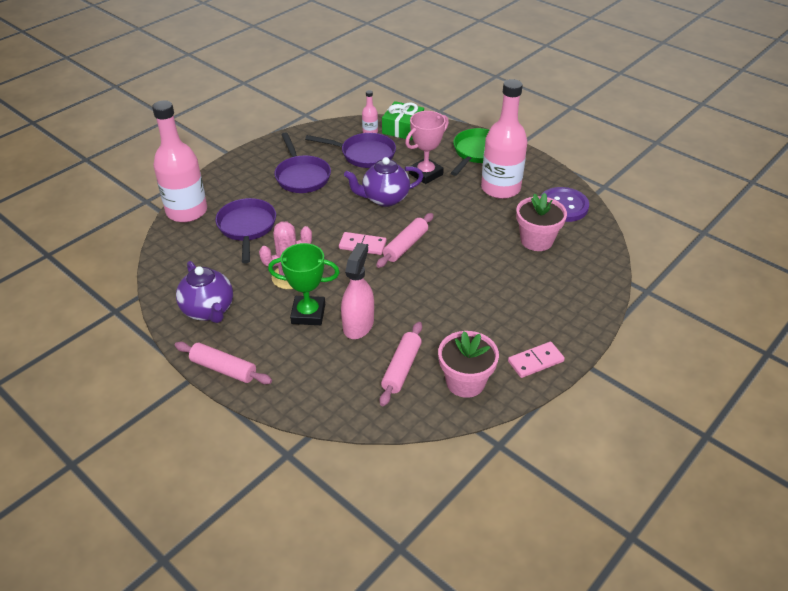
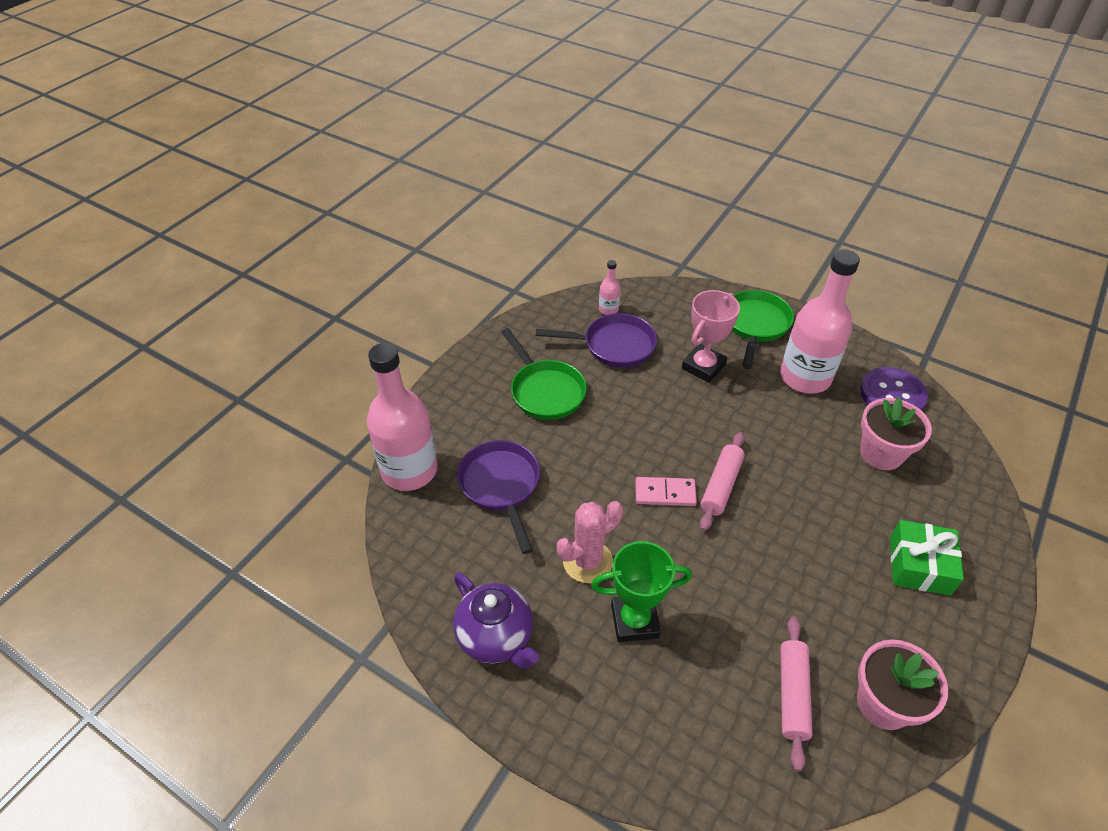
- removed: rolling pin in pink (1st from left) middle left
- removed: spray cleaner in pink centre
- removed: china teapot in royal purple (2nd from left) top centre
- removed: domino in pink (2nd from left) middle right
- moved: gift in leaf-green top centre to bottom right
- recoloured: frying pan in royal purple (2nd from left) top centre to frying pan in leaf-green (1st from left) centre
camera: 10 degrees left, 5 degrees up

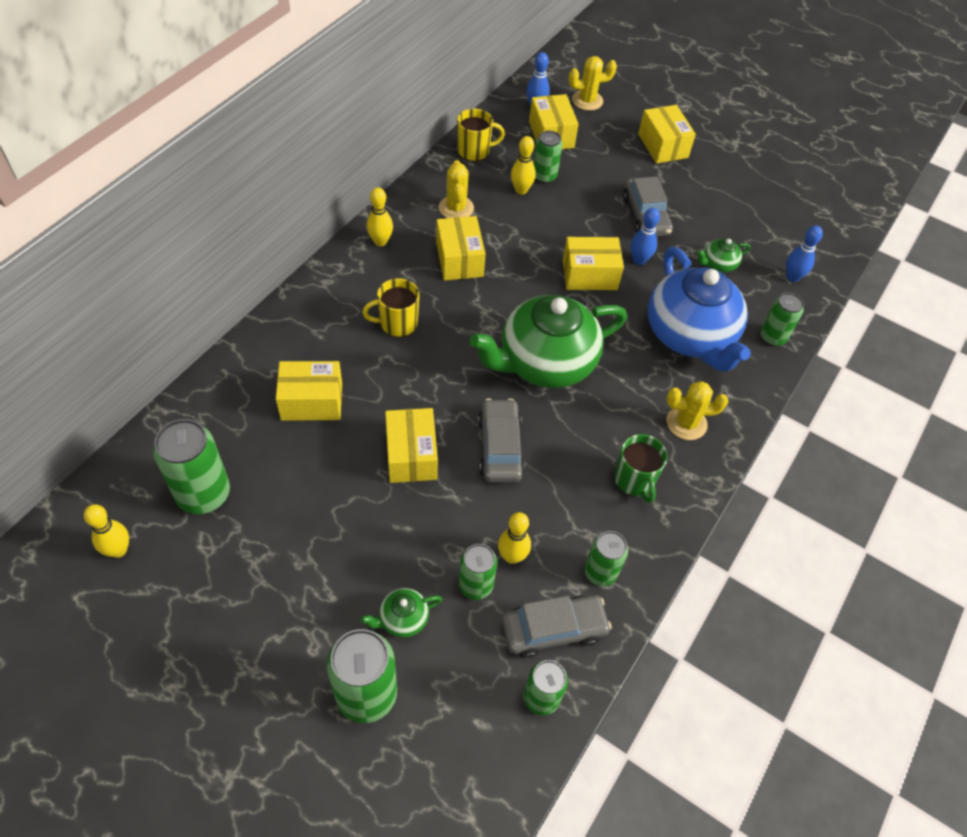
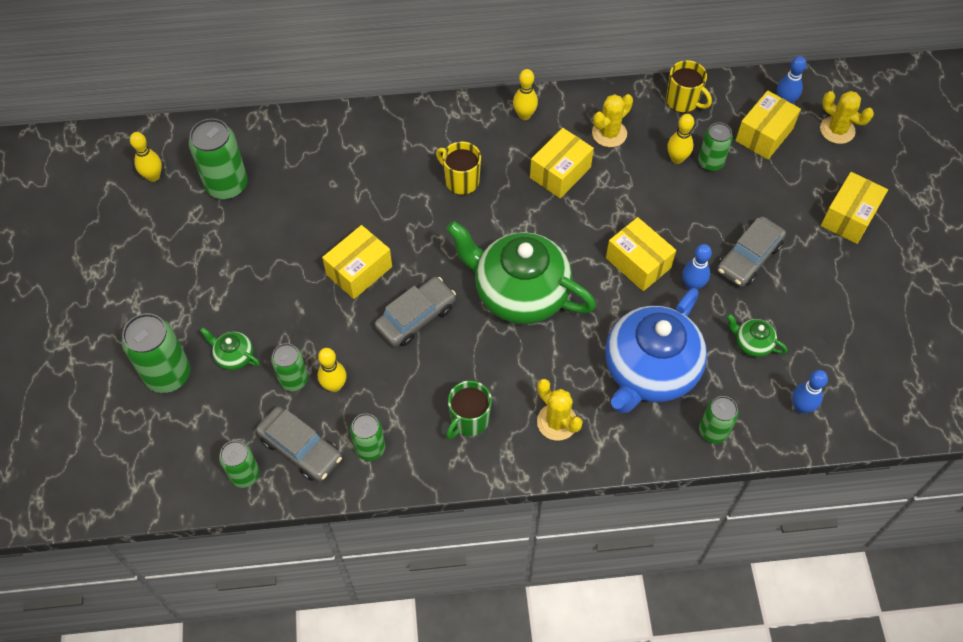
- removed: parcel in yellow (1st from left) middle left
camera: 55 degrees right, 5 degrees up

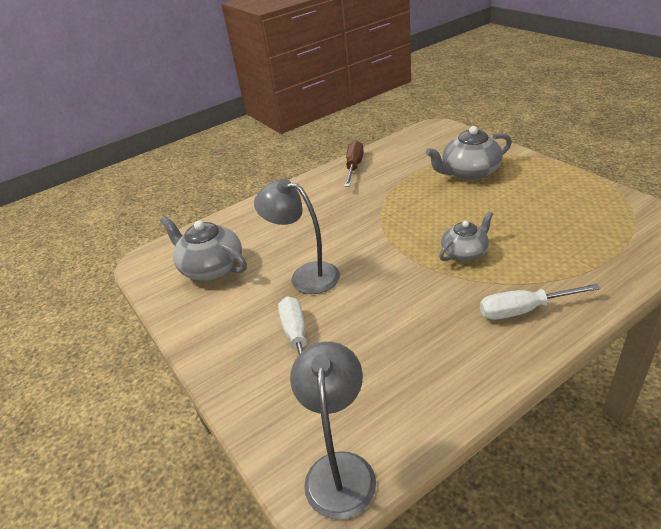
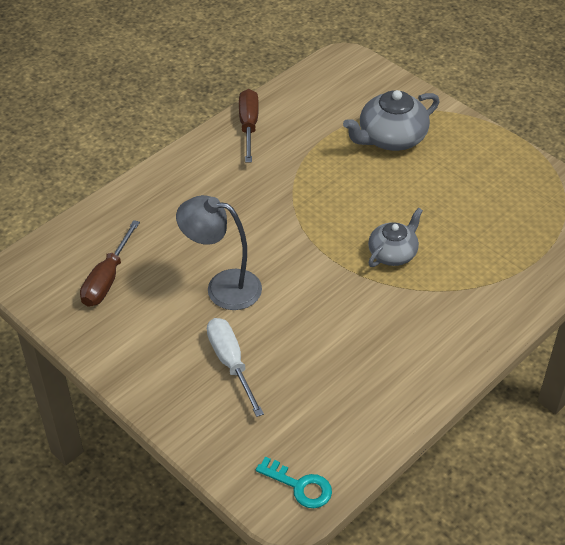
- removed: screwdriver in pure white (2nd from left) middle right
- replaced: china teapot in ash-grey (1st from left) middle left to screwdriver in russet (1st from left) middle left
- replaced: lamp in ash-grey (2nd from left) bottom centre to key in teal bottom centre
camera: 15 degrees left, 10 degrees up

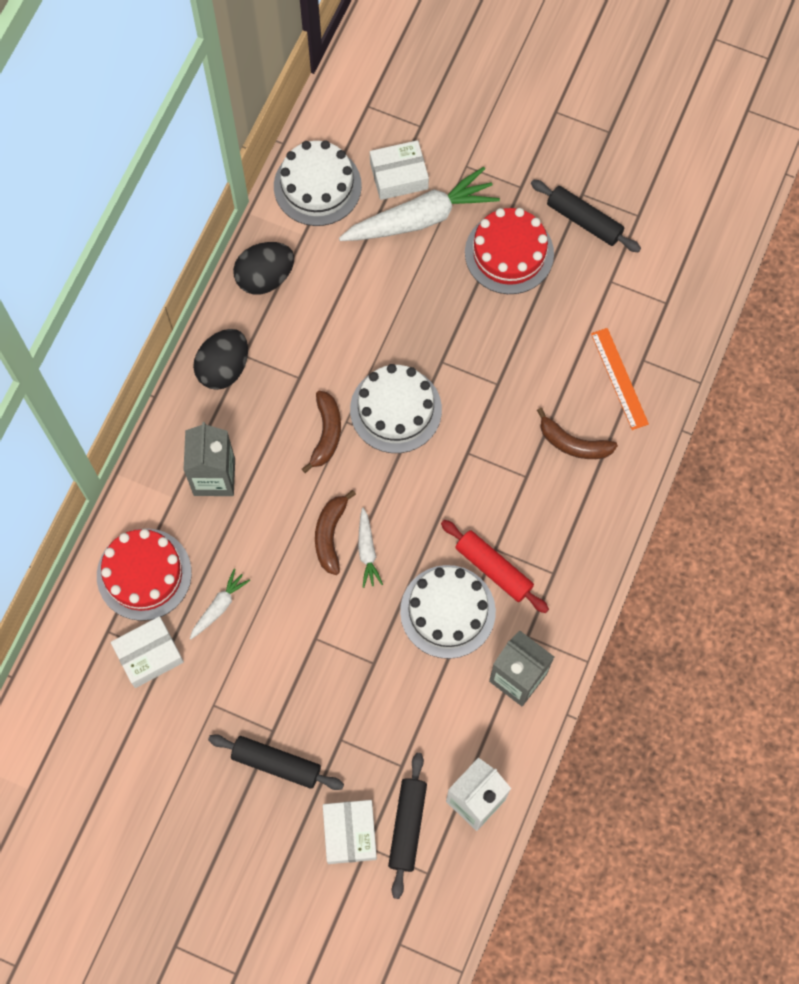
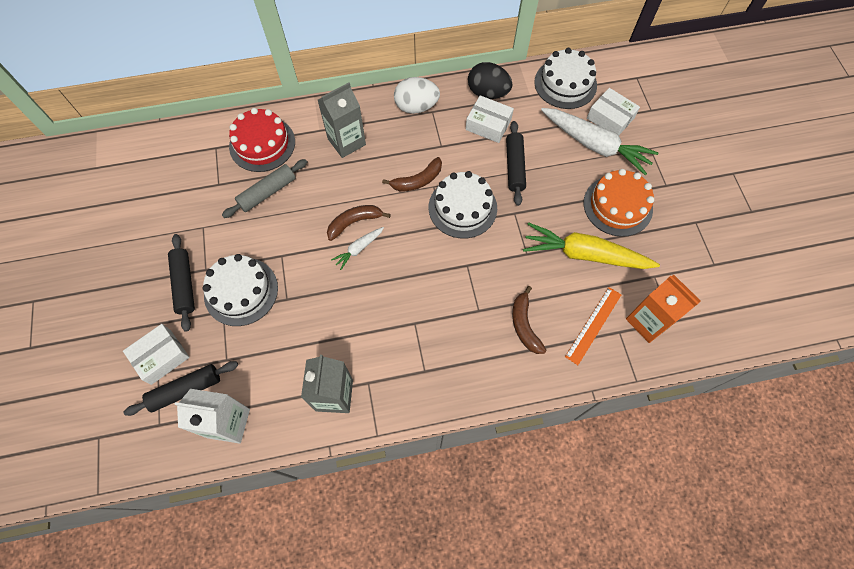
- removed: rolling pin in crimson centre
- added: carrot in yellow middle right
- added: milk carton in orange-coloured middle right
- moved: parcel in pure white (1st from left in the first image) middle left to parcel in pure white (2nd from left) top centre
- moved: cake in pure white (3rd from left in the first image) centre to cake in pure white (1st from left) middle left
- moved: rolling pin in black (3rd from left) top right to top centre
- replaced: carrot in pure white (1st from left) middle left to rolling pin in ash-grey top left
- recoloured: toy egg in black (1st from left) middle left to toy egg in pure white top centre
- recoloured: cake in crimson (2nd from left) top centre to cake in orange-coloured middle right
camera: 55 degrees right, 5 degrees down

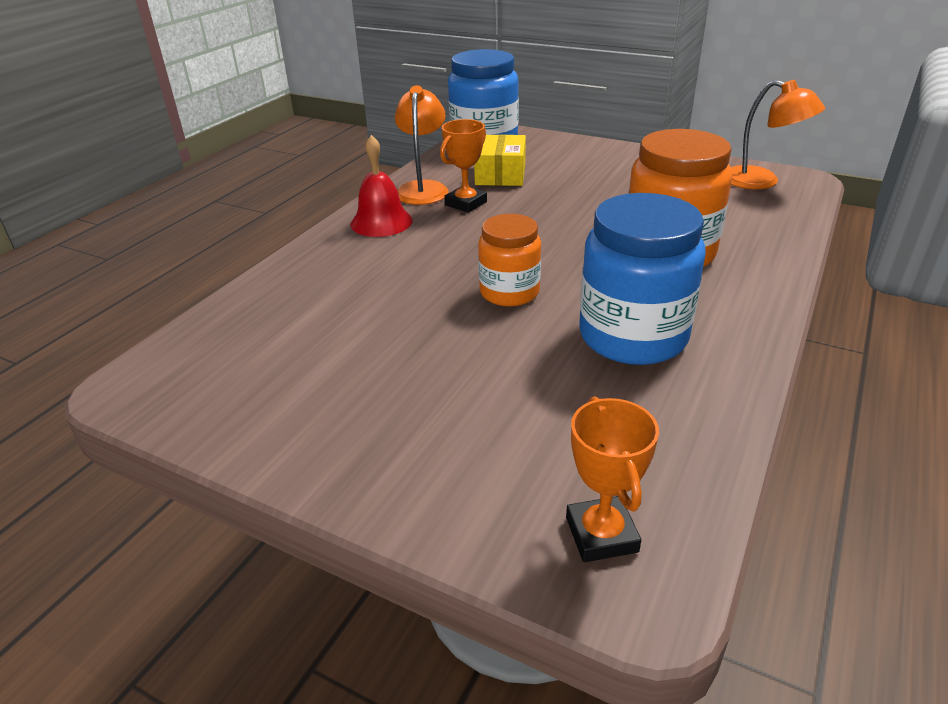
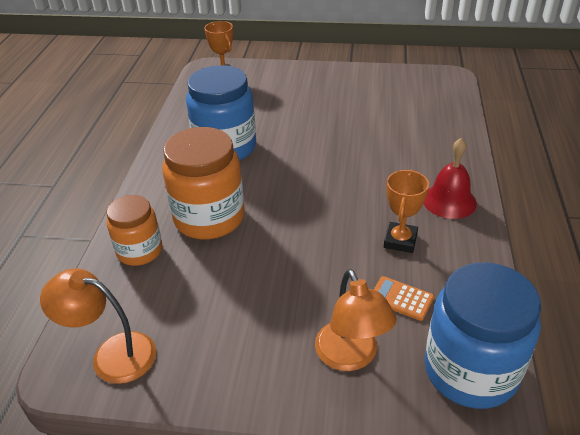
- moved: lamp in orange-coloured (1st from left in the first image) top centre to lamp in orange-coloured (2nd from left) bottom centre
- moved: jam jar in orange-coloured (1st from left) centre to middle left
- replaced: parcel in yellow top centre to pocket calculator in orange-coloured bottom right
camera: 160 degrees right, 5 degrees up

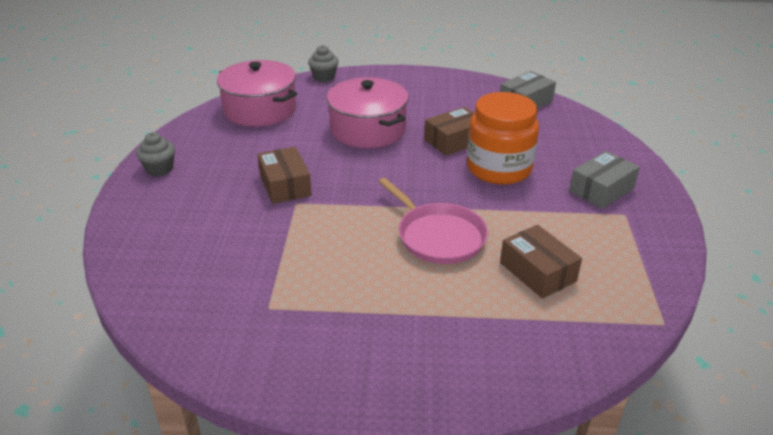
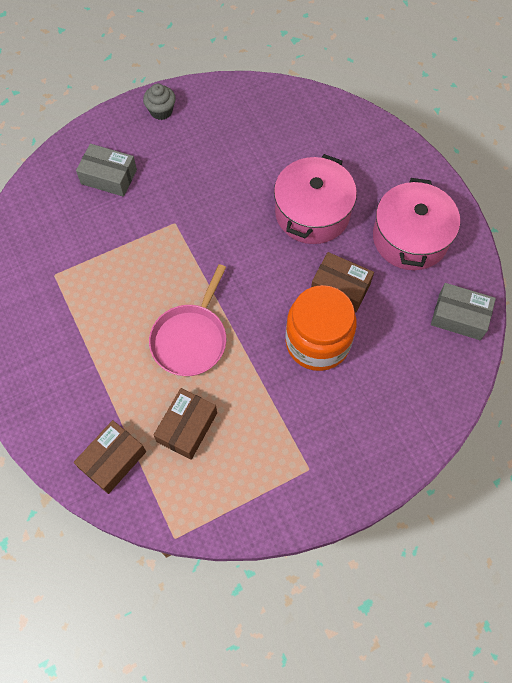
- removed: muffin in ash-grey (2nd from left) top centre
- moved: cooking pot in pink (1st from left in the first image) top left to cooking pot in pink (2nd from left) top right
- moved: parcel in russet (1st from left) centre to bottom left
- moved: parcel in ash-grey (2nd from left in the first image) middle right to parcel in ash-grey (1st from left) top left
camera: 60 degrees right, 30 degrees up

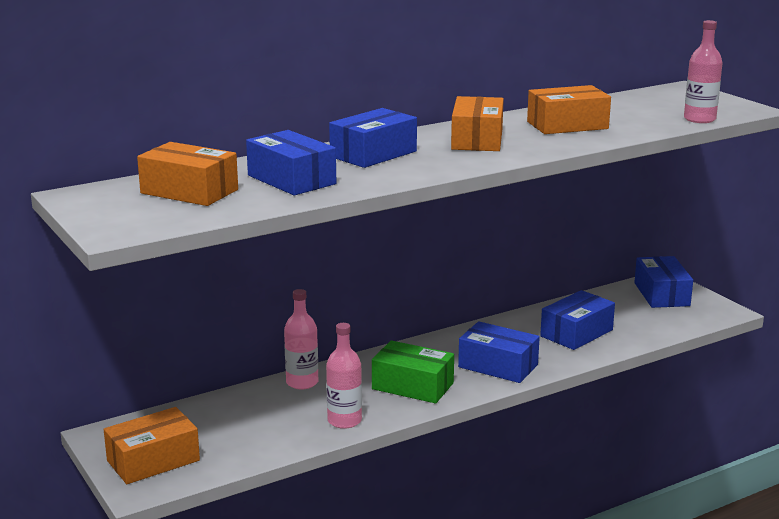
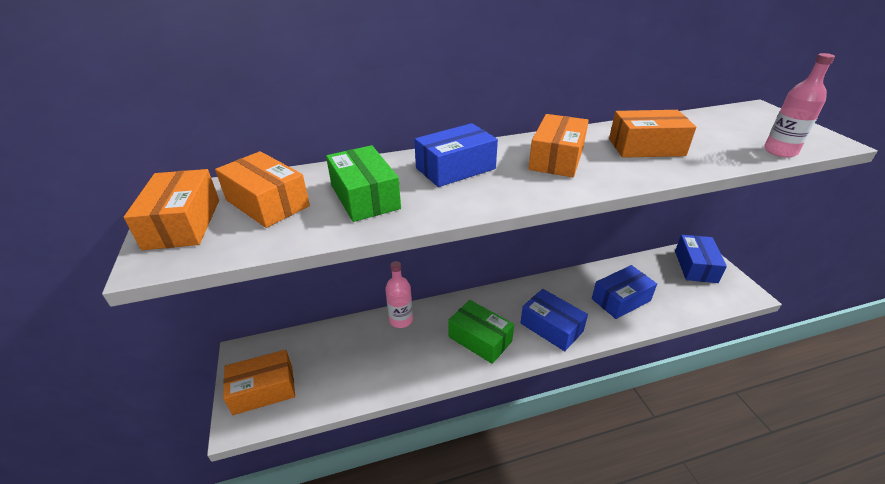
- removed: flask in pink (2nd from left) bottom centre
- added: parcel in orange-coloured (1st from left) middle left
- recoloured: parcel in cobalt (1st from left) top centre to parcel in leaf-green (1st from left) centre
camera: 15 degrees right, 15 degrees up

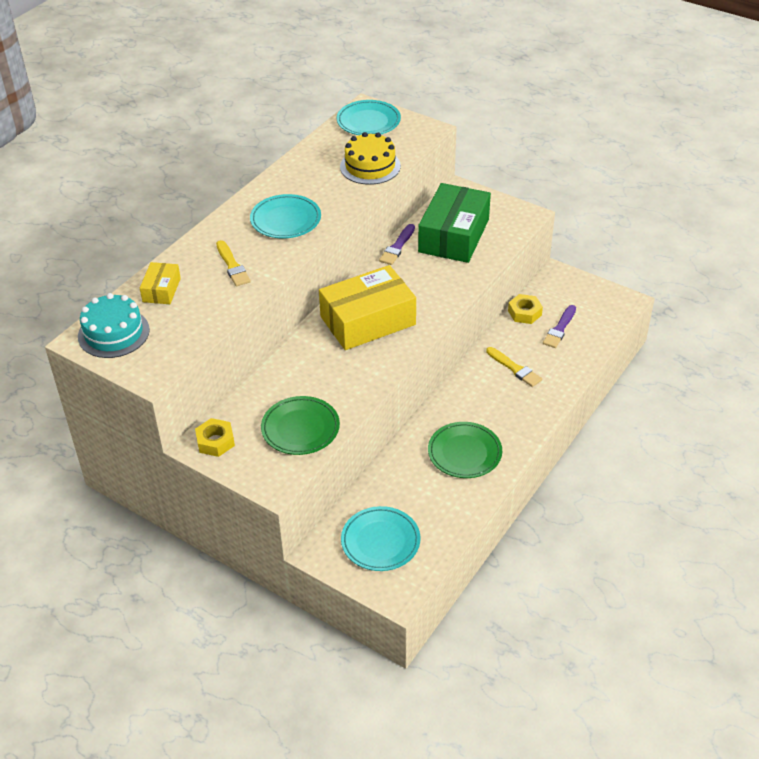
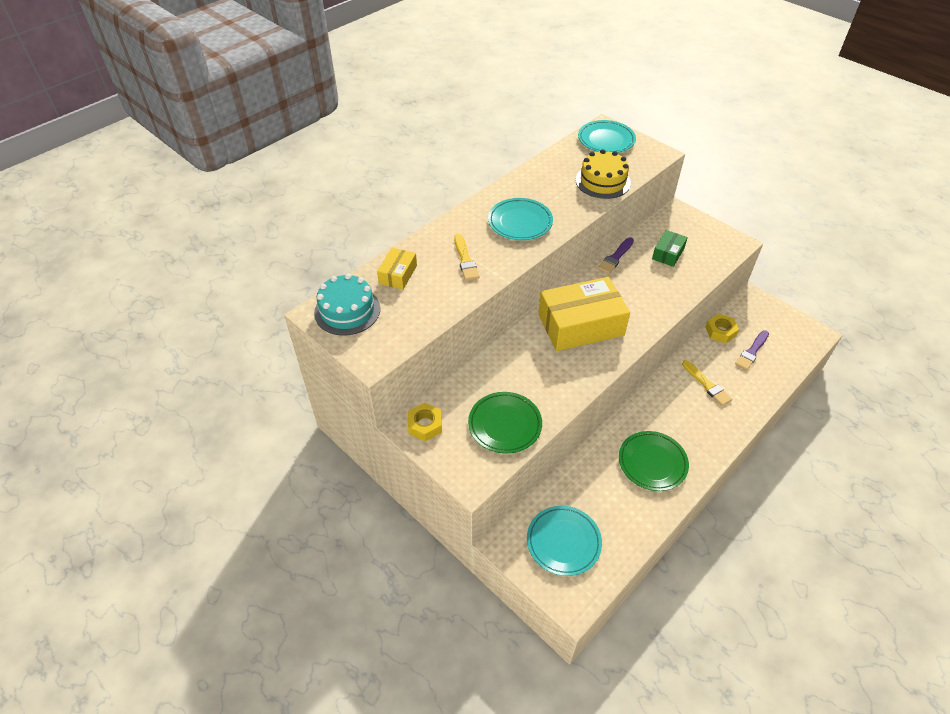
- resized: parcel in leaf-green top centre = middle right x0.48
camera: 10 degrees right, 5 degrees up

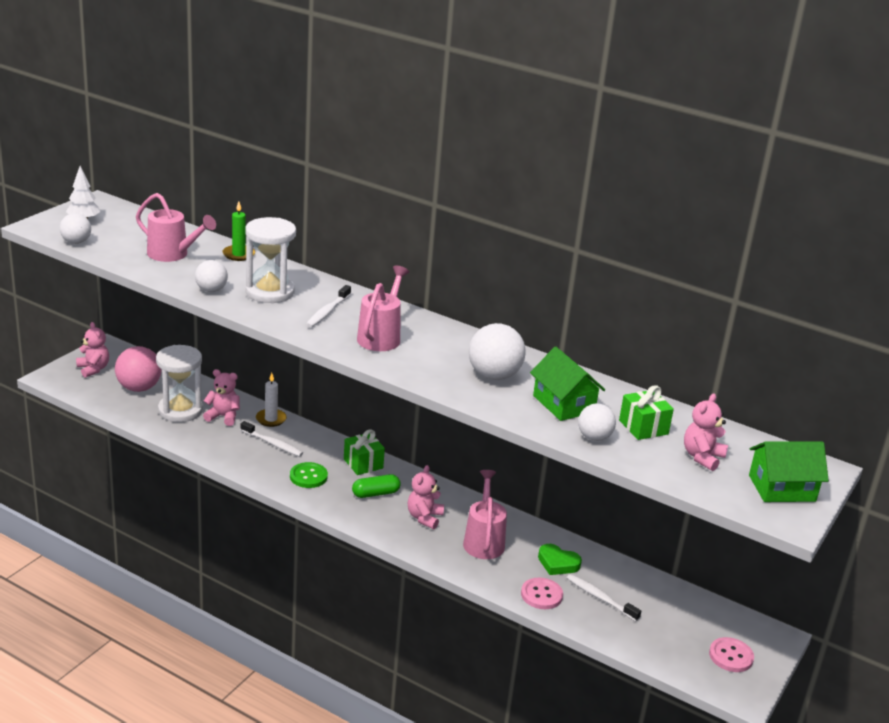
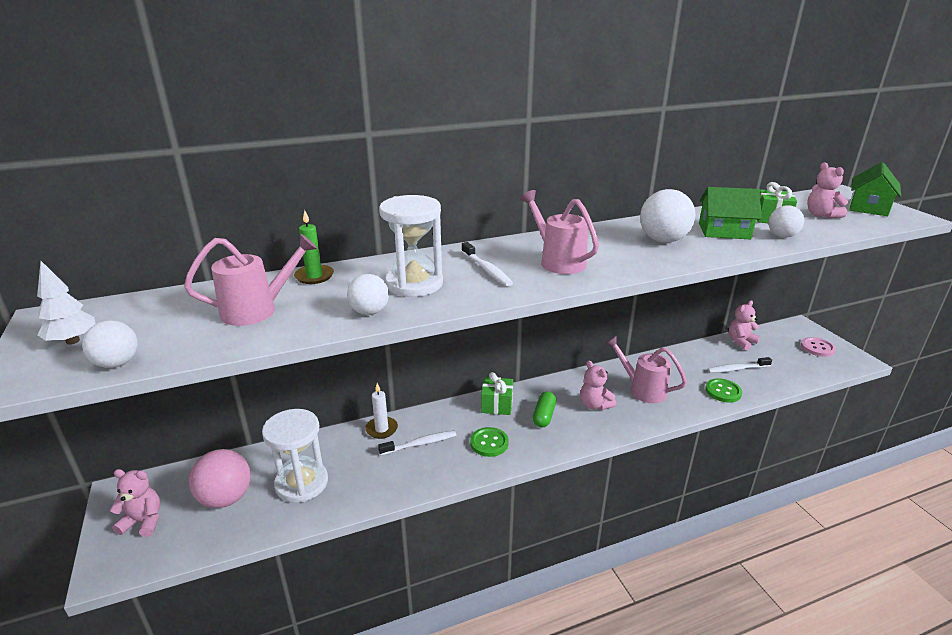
- removed: love heart in leaf-green bottom centre
- moved: teddy in pink (2nd from left in the first image) middle left to teddy in pink (3rd from left) middle right
- recoloured: shirt button in pink (1st from left) bottom centre to shirt button in leaf-green (2nd from left) middle right
camera: 50 degrees left, 0 degrees up

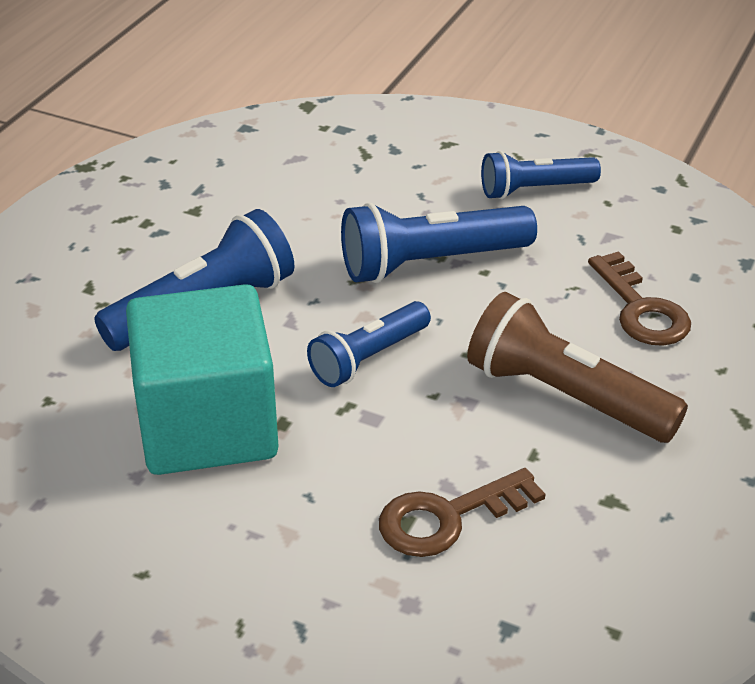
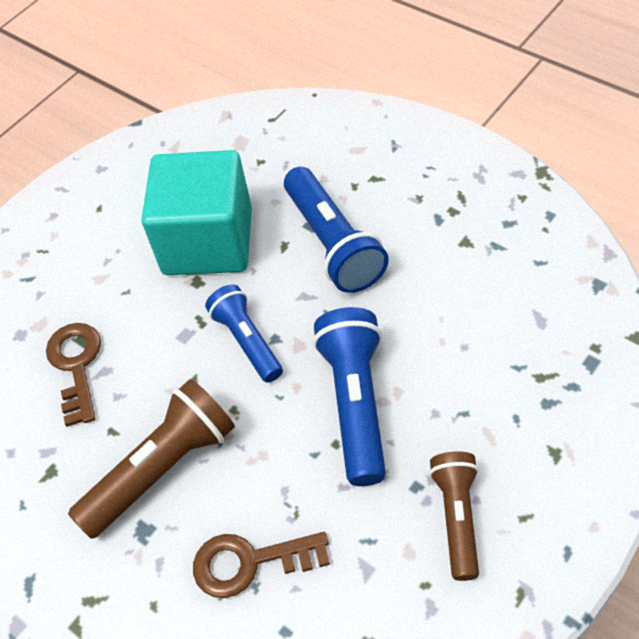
- recoloured: pocket torch in cobalt (4th from left) top right to pocket torch in russet (2nd from left) bottom right
camera: 110 degrees right, 15 degrees up

